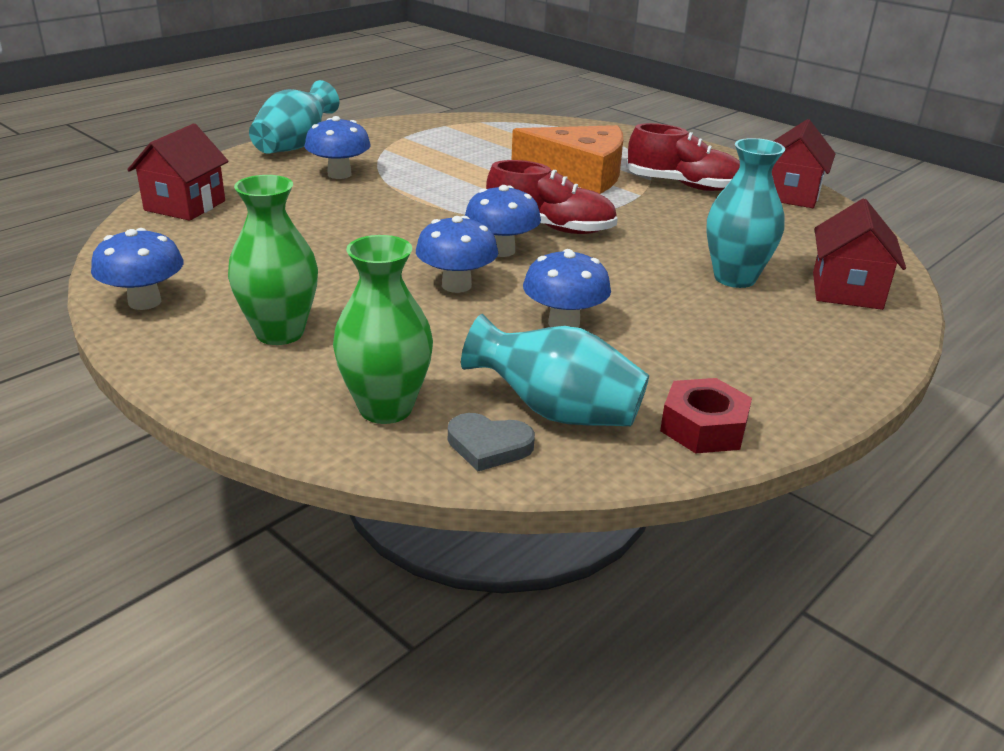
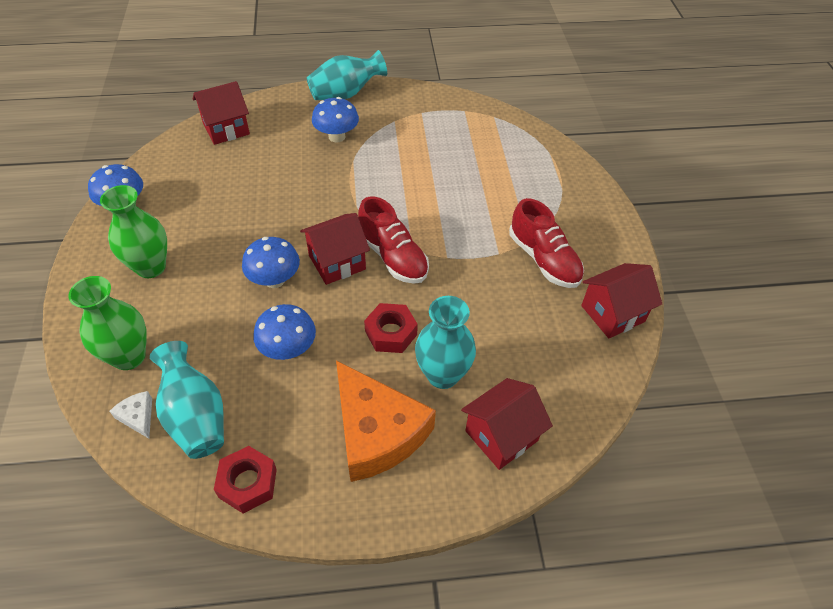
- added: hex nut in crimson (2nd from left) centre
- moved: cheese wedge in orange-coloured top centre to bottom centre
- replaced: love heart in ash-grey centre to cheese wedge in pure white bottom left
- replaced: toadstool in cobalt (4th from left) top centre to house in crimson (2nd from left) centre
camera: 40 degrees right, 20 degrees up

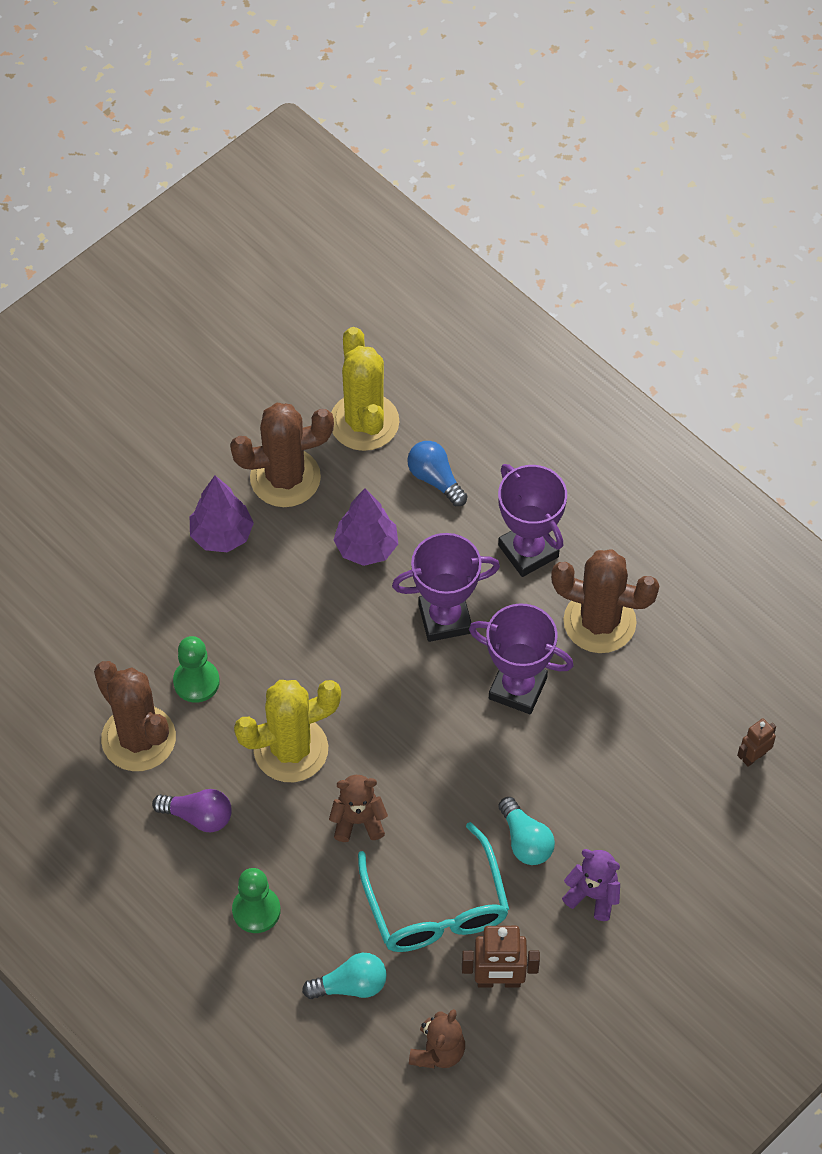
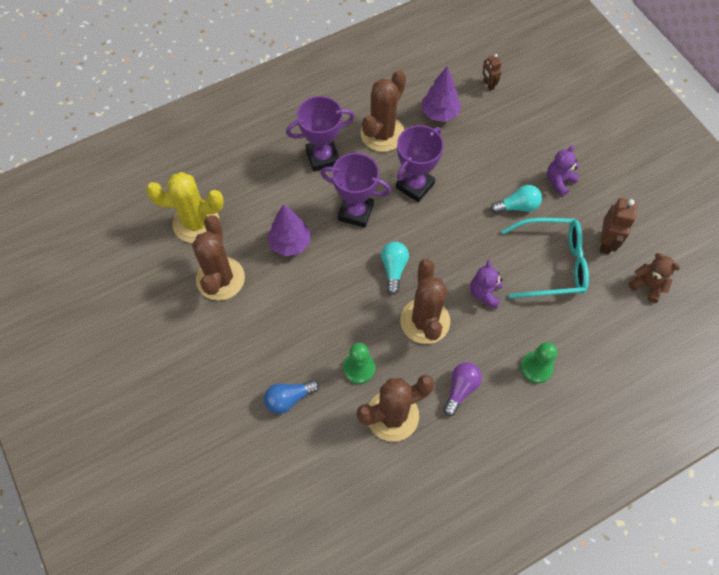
- moved: fir tree in royal purple (1st from left in the first image) middle left to fir tree in royal purple (2nd from left) top centre
- moved: lightbulb in teal (1st from left) bottom centre to centre
- moved: lightbulb in cobalt centre to bottom centre
- recoloured: cactus in yellow (1st from left) centre to cactus in russet (4th from left) centre
- recoloured: teddy in russet (1st from left) bottom centre to teddy in royal purple (1st from left) middle right
- turned: trophy in royal purple (1st from left in the first image) centre = top centre 75 degrees counterclockwise
camera: 75 degrees left, 5 degrees up

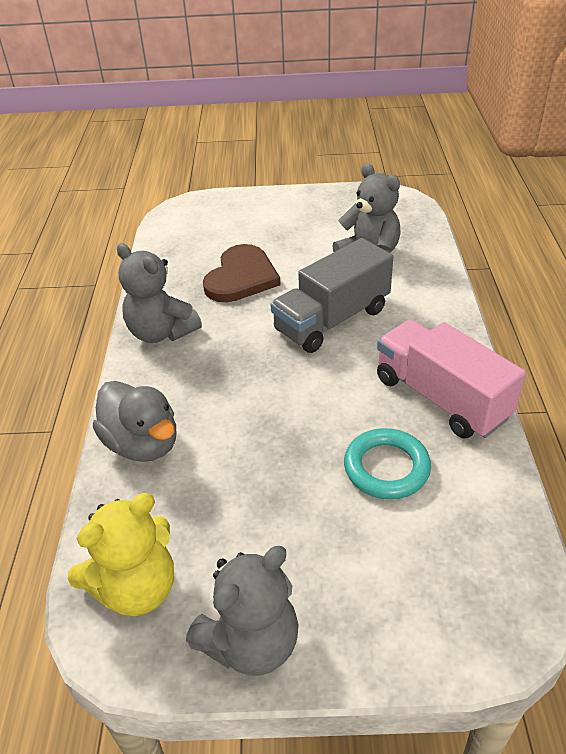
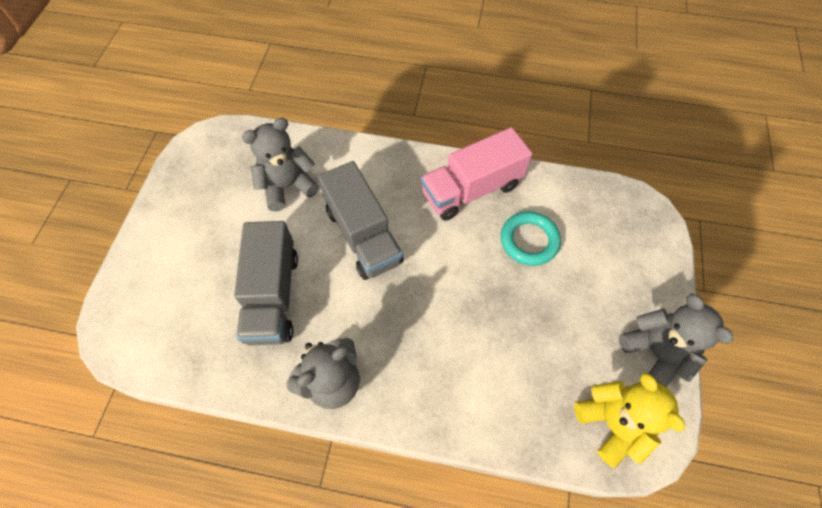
- removed: toy duck in ash-grey middle left
- replaced: love heart in russet centre to truck in ash-grey (1st from left) middle left
camera: 80 degrees left, 20 degrees up

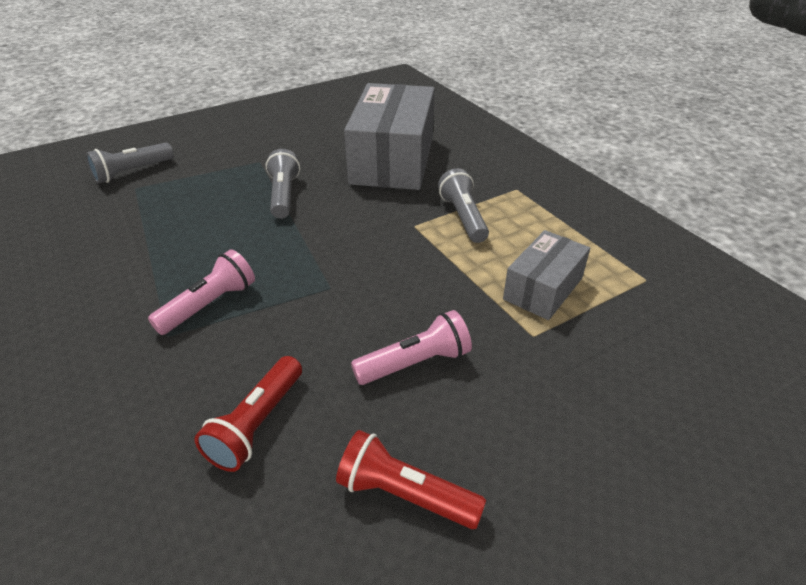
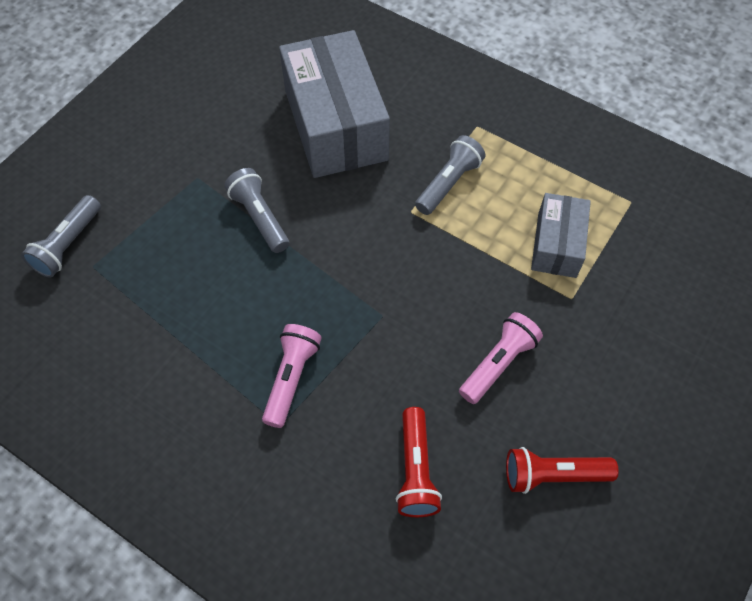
- turned: pocket torch in ash-grey (3rd from left) centre = top centre 75 degrees clockwise
camera: 25 degrees left, 20 degrees up

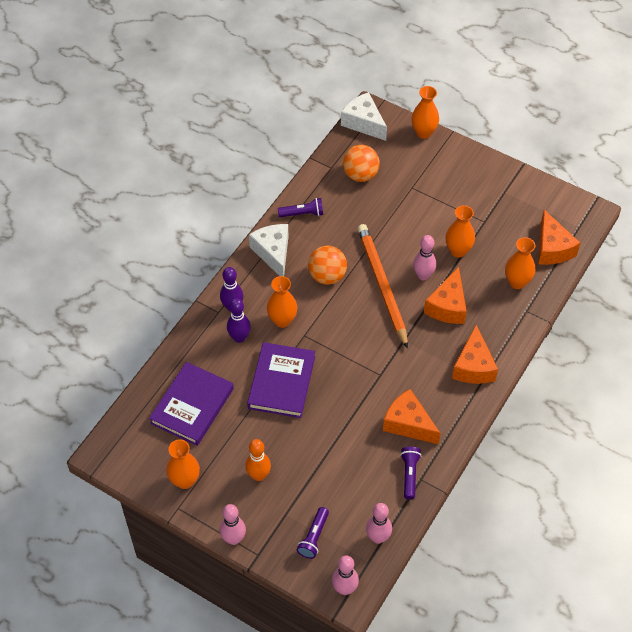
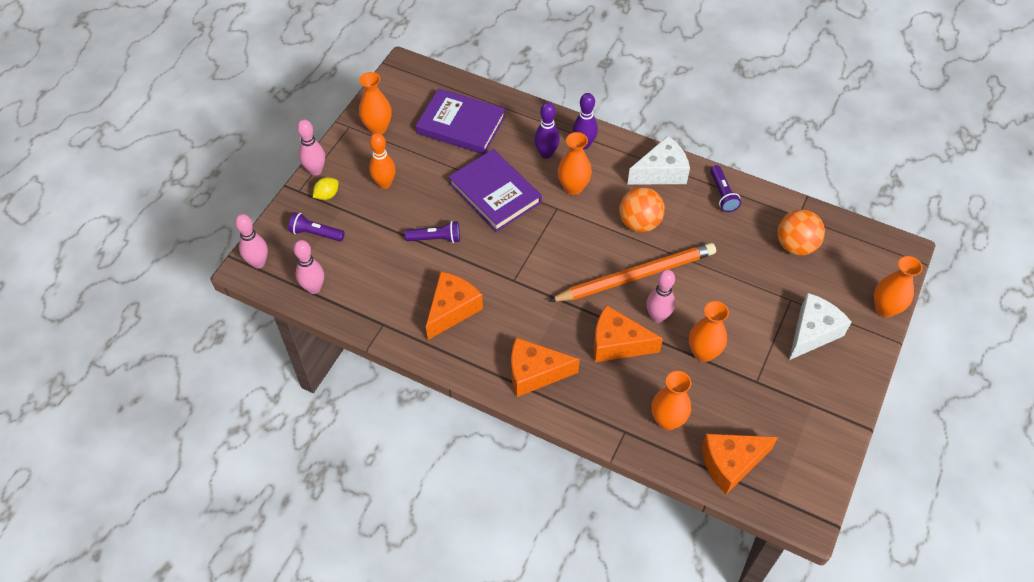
- added: citrus fruit in yellow top left
- moved: cheese wedge in pure white (2nd from left) top centre to middle right
- moved: pocket torch in royal purple (3rd from left in the first image) bottom centre to pocket torch in royal purple (2nd from left) centre
- turned: hardback in royal purple (2nd from left) centre = top centre 45 degrees clockwise
camera: 85 degrees right, 0 degrees up

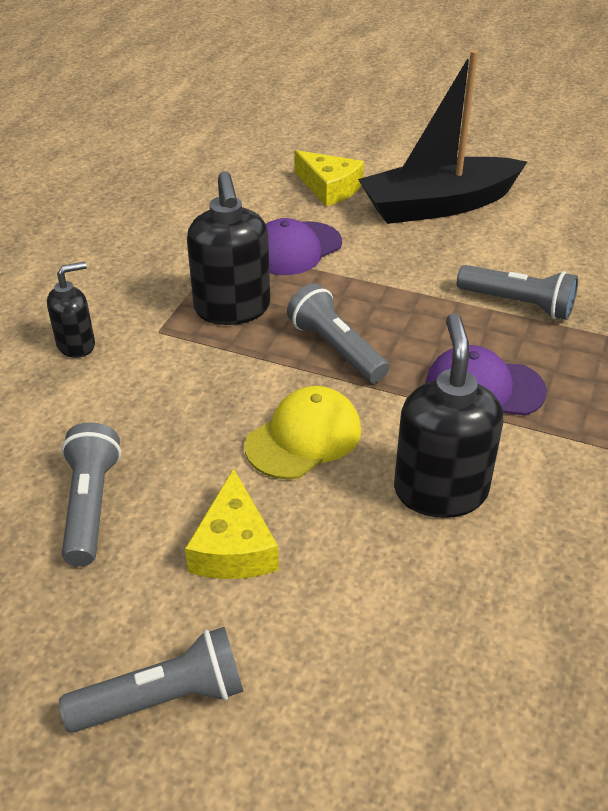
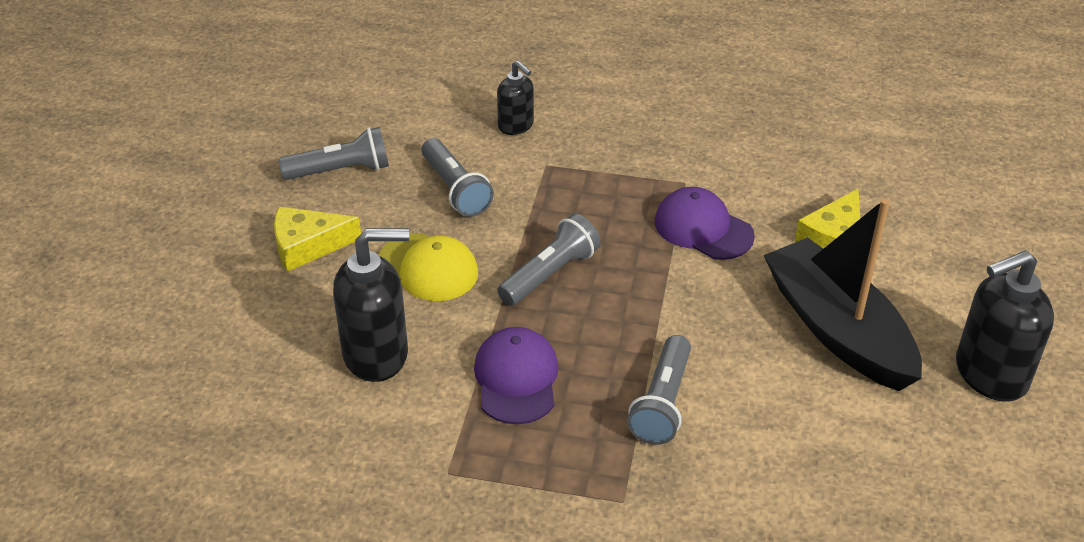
- moved: pocket torch in ash-grey (2nd from left) bottom left to top centre
- moved: pump bottle in black (2nd from left in the first image) top centre to pump bottle in black (3rd from left) middle right
camera: 80 degrees right, 0 degrees up

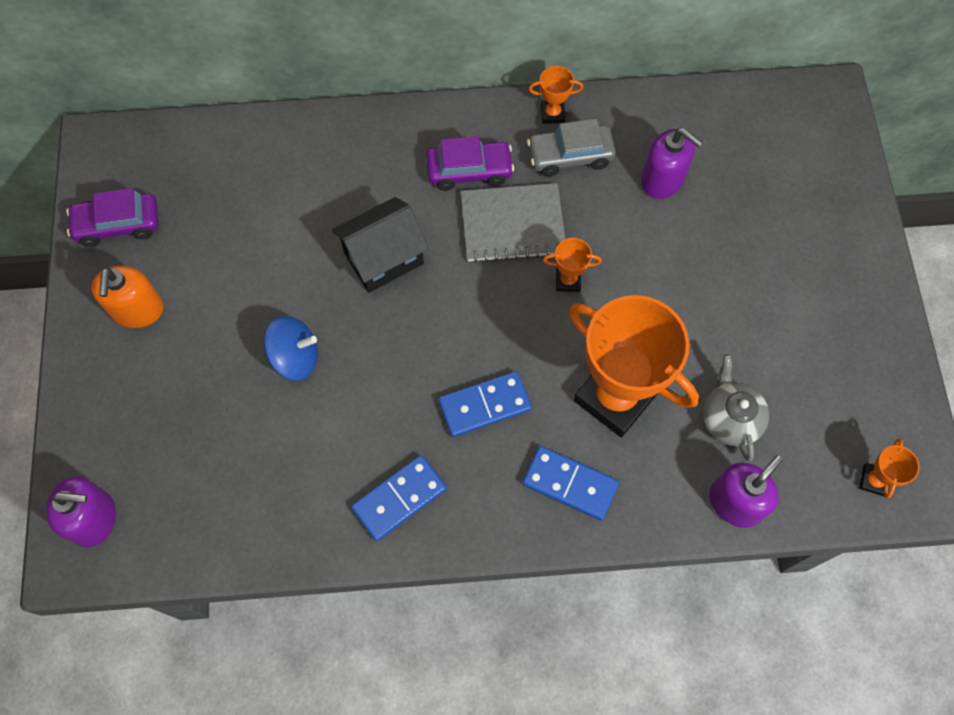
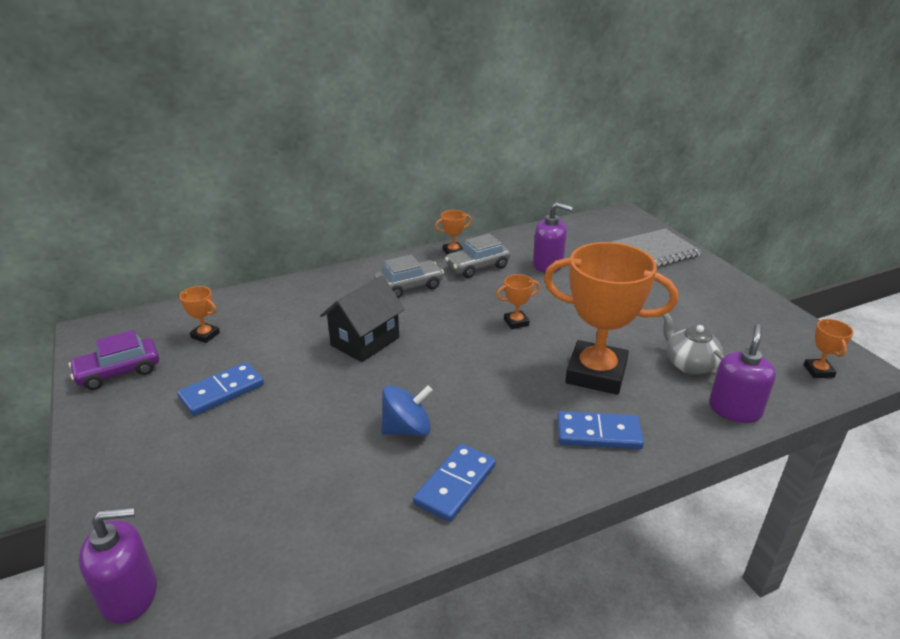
- removed: pump bottle in orange-coloured middle left
- added: trophy in orange-coloured (1st from left) middle left
- moved: whirligig in cobalt middle left to centre
- moved: domino in cobalt (2nd from left in the first image) centre to domino in cobalt (1st from left) middle left
- moved: exercise book in ash-grey top centre to middle right
- recoloured: car in royal purple (2nd from left) top centre to car in ash-grey (1st from left) centre
camera: 20 degrees left, 35 degrees down

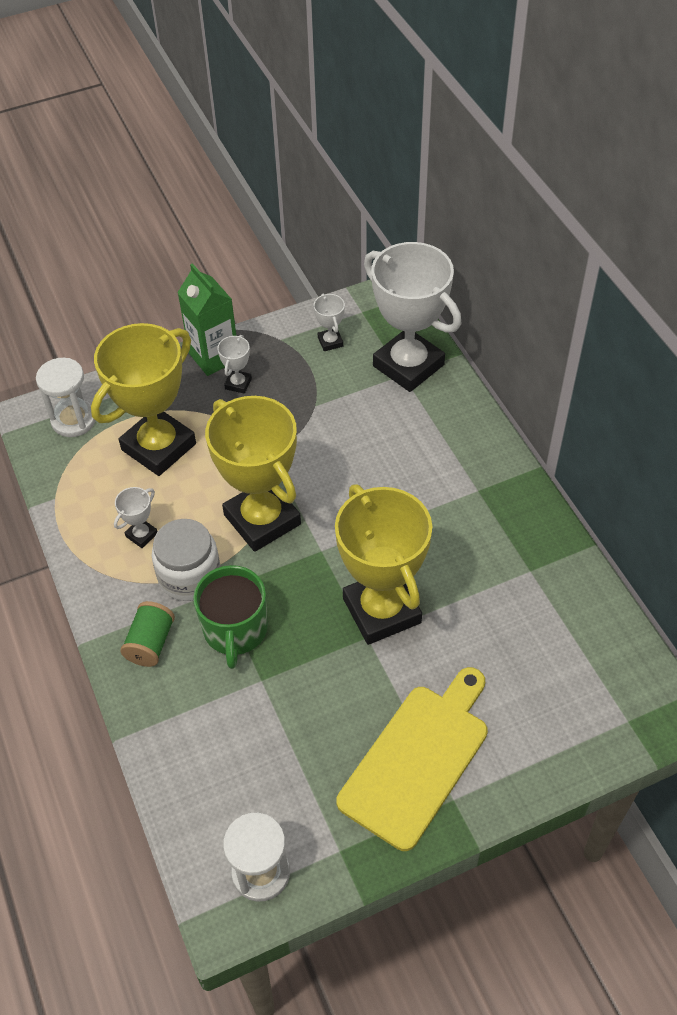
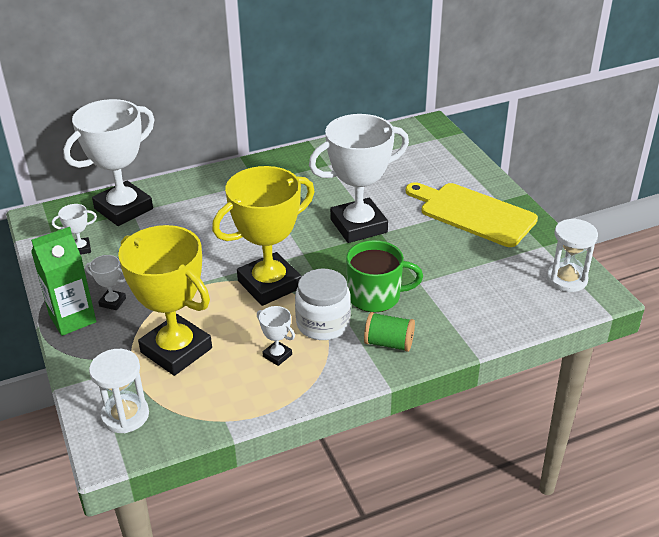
- recoloured: trophy in yellow (3rd from left) centre to trophy in pure white (5th from left) top centre
camera: 90 degrees left, 15 degrees down

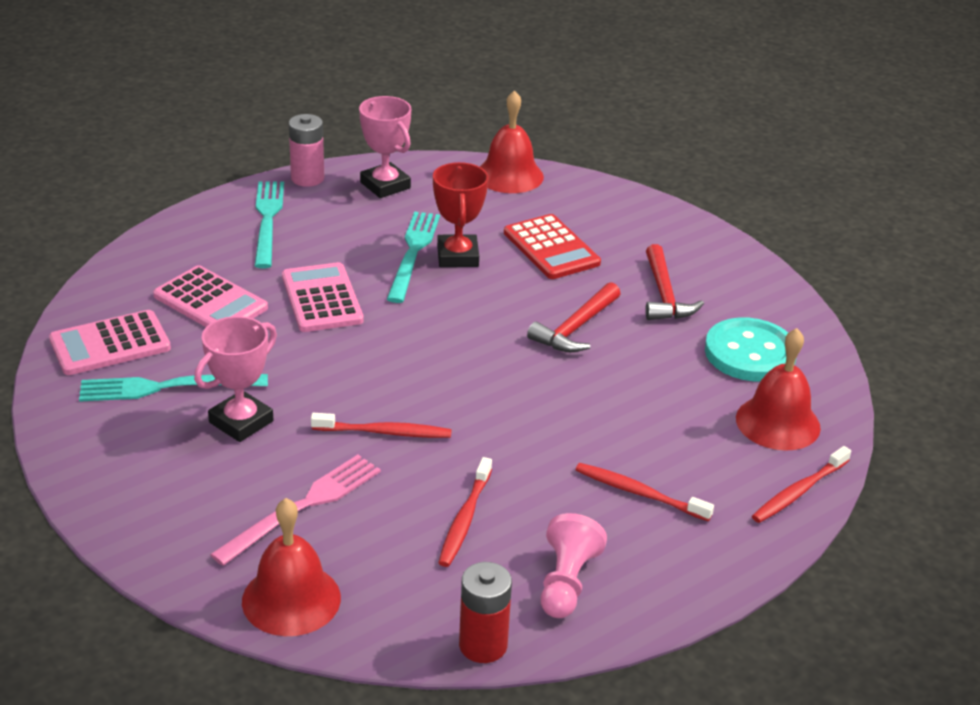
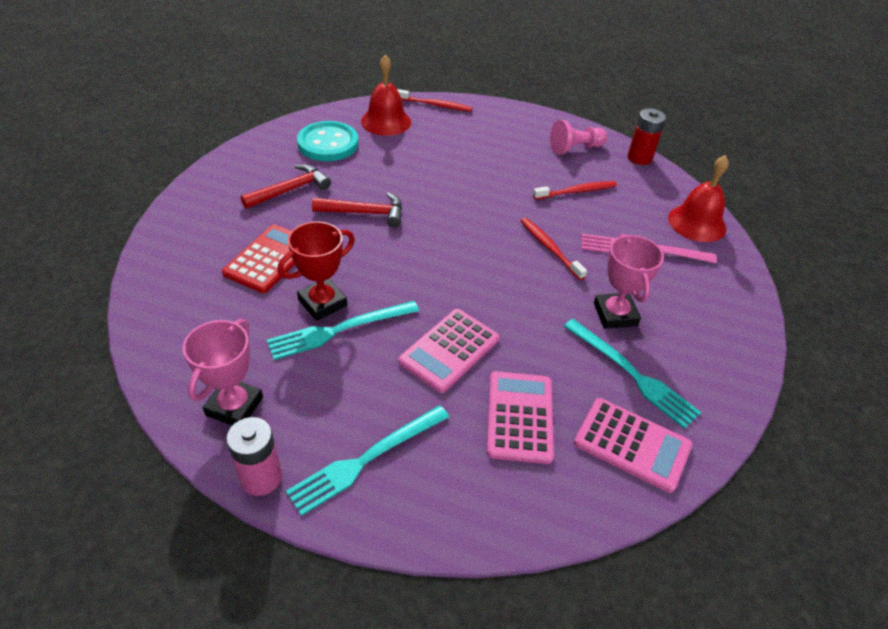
- removed: bell in crimson (2nd from left) top centre
- removed: dental brush in crimson (3rd from left) bottom centre
- turned: trophy in pink (1st from left in the first image) middle left = middle right 75 degrees clockwise
camera: 125 degrees left, 10 degrees up

